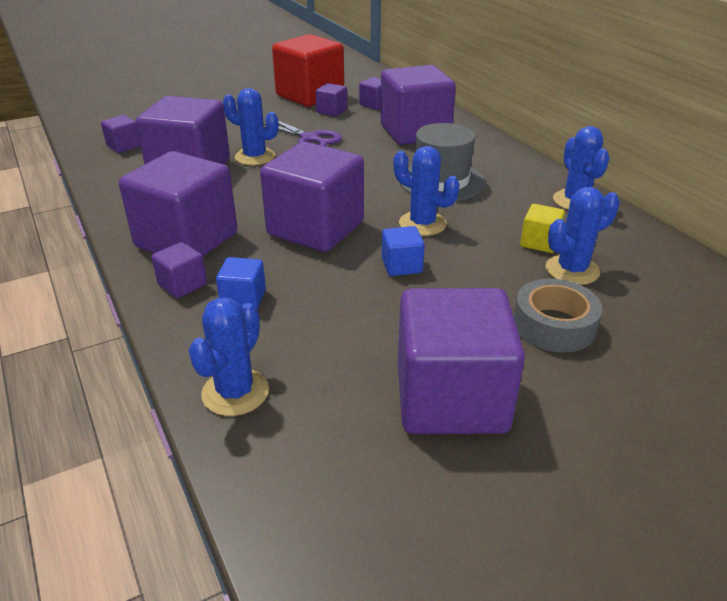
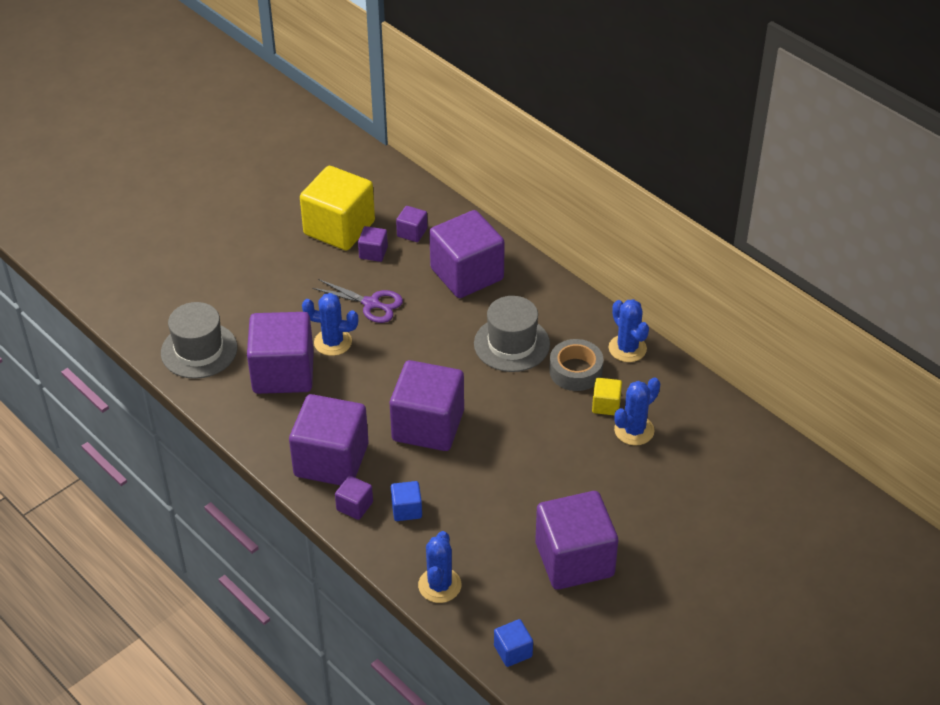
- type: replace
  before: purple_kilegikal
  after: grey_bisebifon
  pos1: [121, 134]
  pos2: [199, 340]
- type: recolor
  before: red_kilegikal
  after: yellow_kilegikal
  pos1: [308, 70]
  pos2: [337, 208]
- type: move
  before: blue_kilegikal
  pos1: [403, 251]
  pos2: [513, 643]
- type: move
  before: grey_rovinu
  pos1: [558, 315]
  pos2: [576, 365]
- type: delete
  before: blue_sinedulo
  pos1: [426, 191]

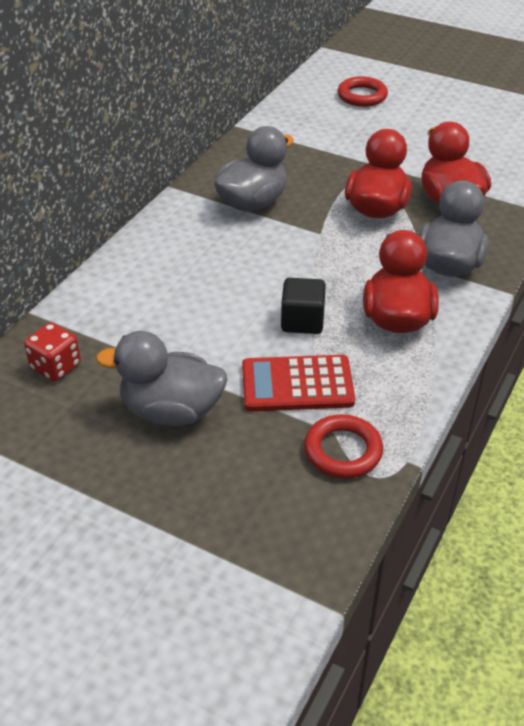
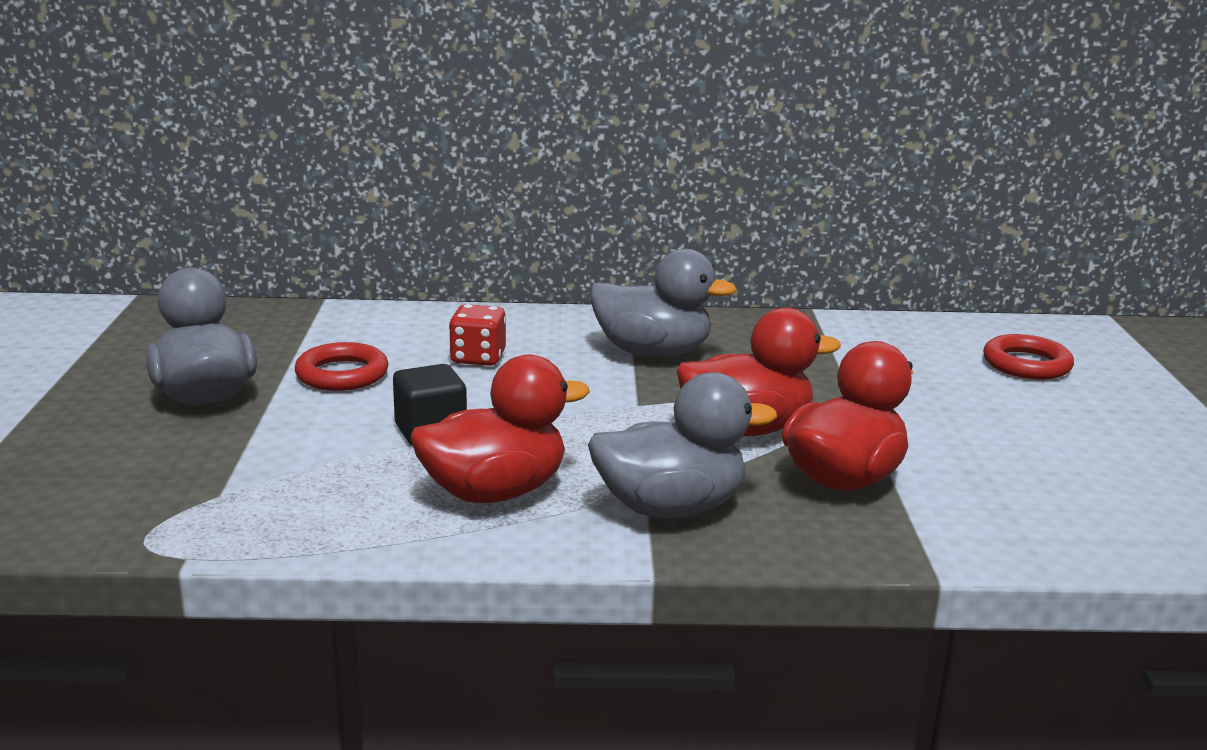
- type: move
  before: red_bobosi
  pos1: [343, 446]
  pos2: [342, 366]
- type: move
  before: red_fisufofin
  pos1: [52, 352]
  pos2: [477, 335]
- type: delete
  before: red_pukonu
  pos1: [298, 383]

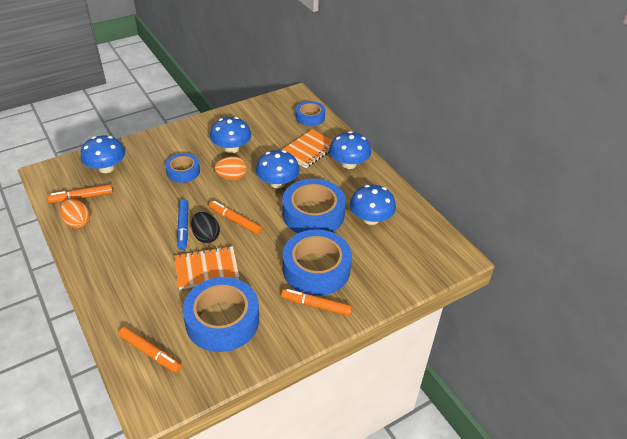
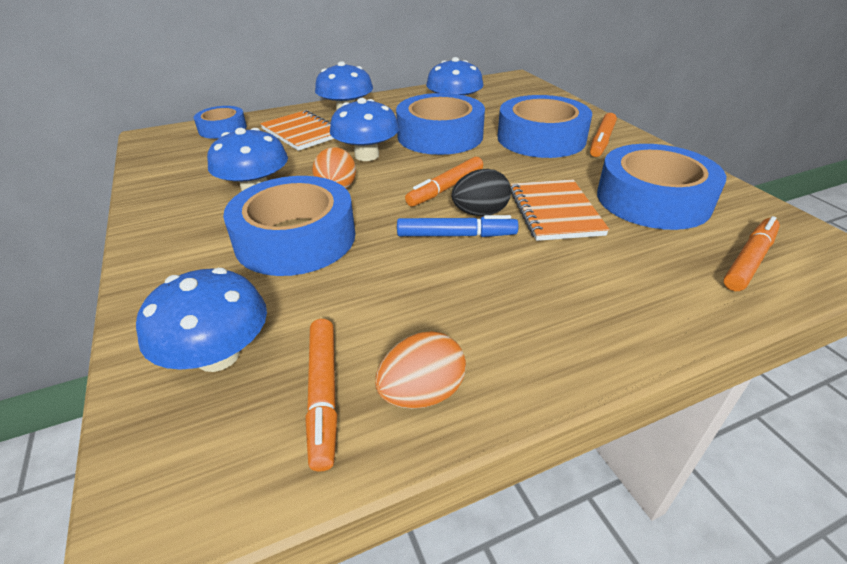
- type: resize
  before: blue_rovinu
  pos1: [182, 168]
  pos2: [289, 226]
  scale: 1.77

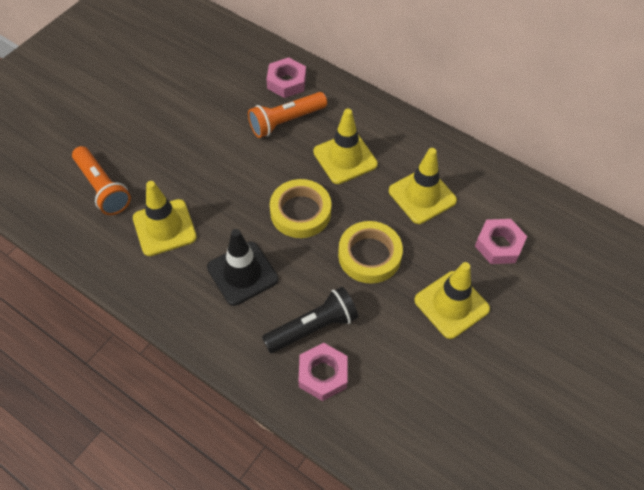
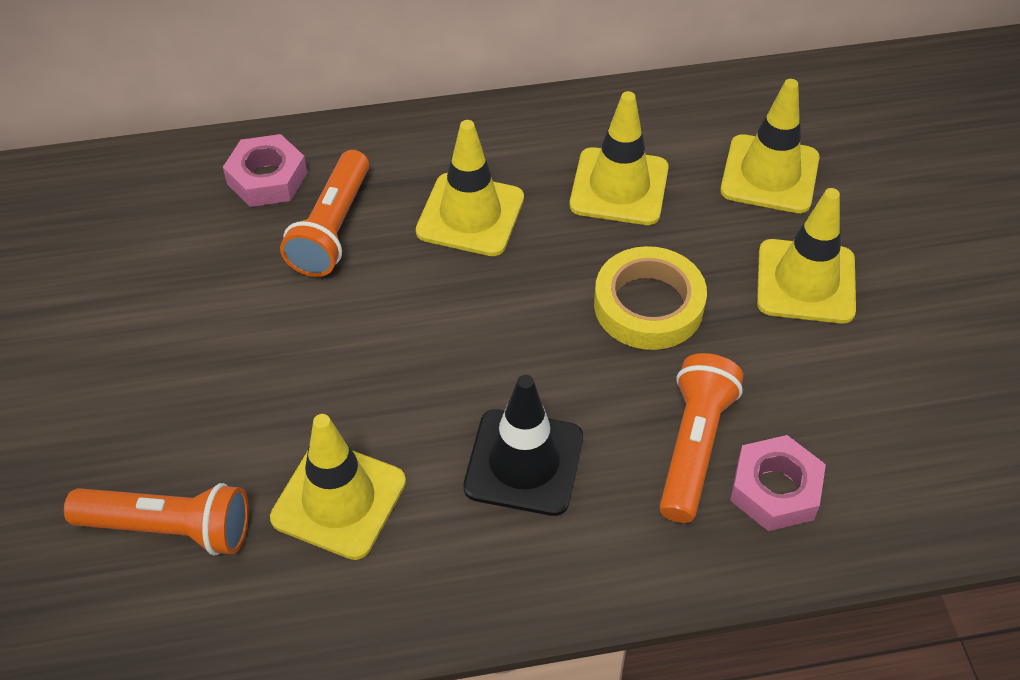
- type: recolor
  before: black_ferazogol
  after: orange_ferazogol
  pos1: [310, 320]
  pos2: [701, 438]
- type: replace
  before: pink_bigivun
  after: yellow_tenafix
  pos1: [501, 241]
  pos2: [770, 146]
- type: delete
  before: yellow_rovinu
  pos1: [300, 208]

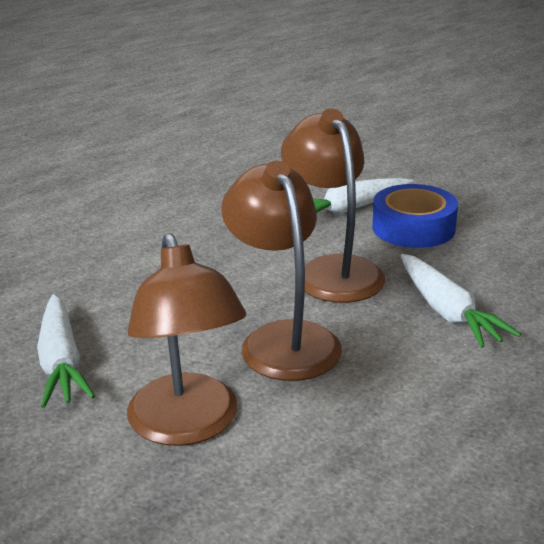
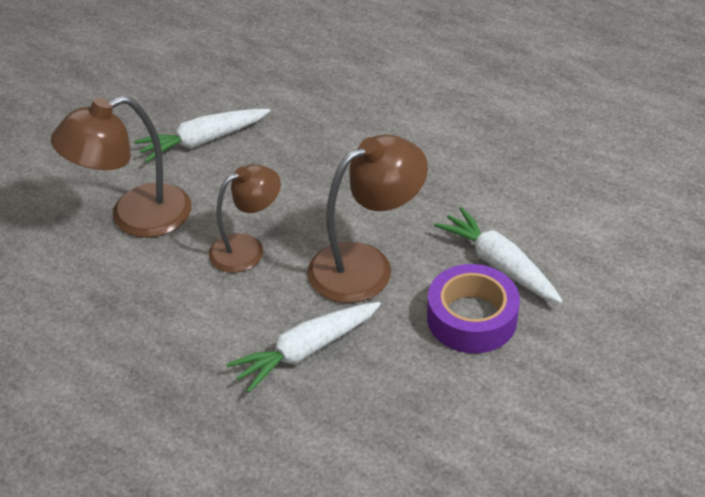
- type: resize
  before: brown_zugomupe
  pos1: [281, 271]
  pos2: [245, 218]
  scale: 0.67
- type: recolor
  before: blue_rovinu
  after: purple_rovinu
  pos1: [415, 216]
  pos2: [473, 308]

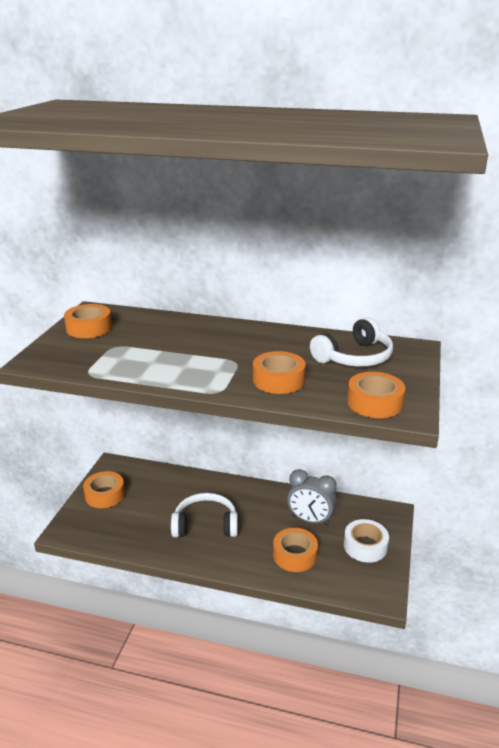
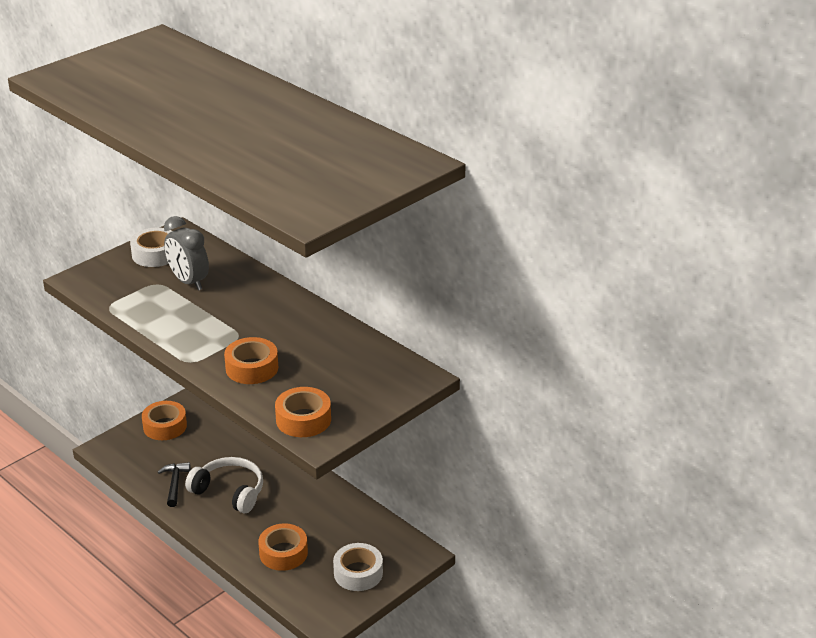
- type: recolor
  before: orange_rovinu
  after: white_rovinu
  pos1: [88, 321]
  pos2: [151, 247]
- type: insert
  after: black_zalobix
  pos2: [174, 484]
- type: move
  before: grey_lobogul
  pos1: [312, 497]
  pos2: [186, 253]
- type: delete
  before: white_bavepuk
  pos1: [351, 342]

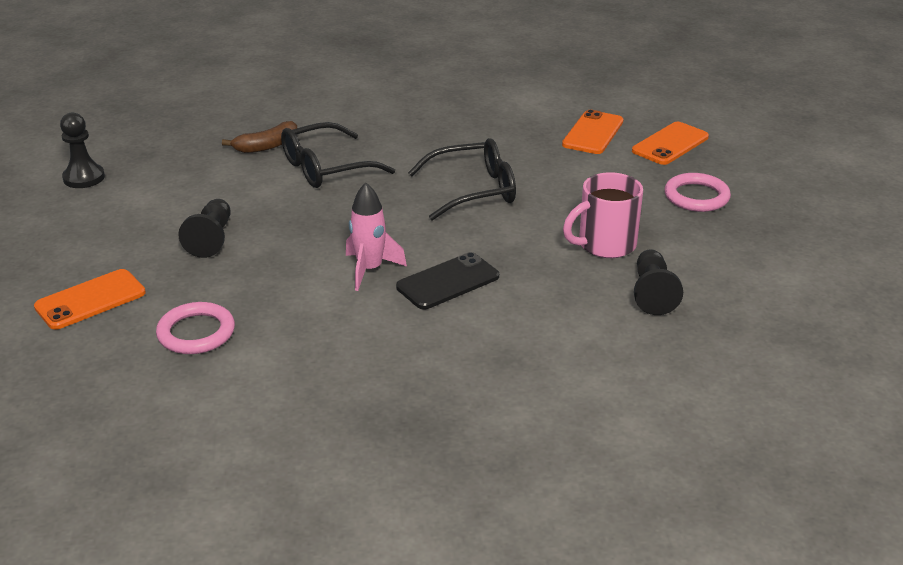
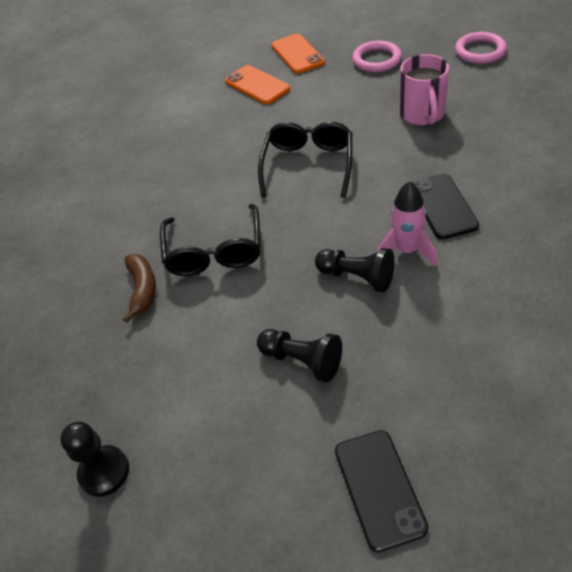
- type: move
  before: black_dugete
  pos1: [658, 282]
  pos2: [354, 270]
- type: recolor
  before: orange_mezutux
  after: black_mezutux
  pos1: [90, 299]
  pos2: [381, 491]
- type: move
  before: pink_bobosi
  pos1: [195, 328]
  pos2: [481, 48]

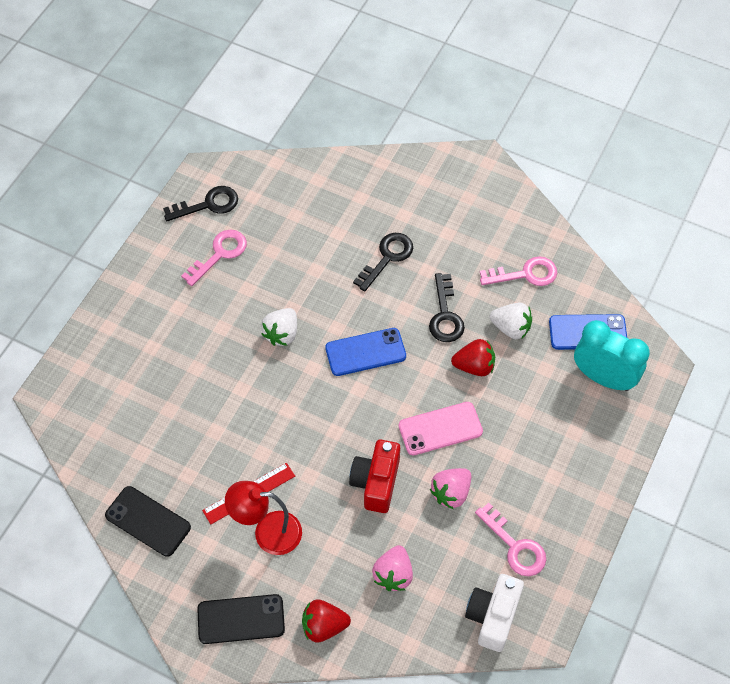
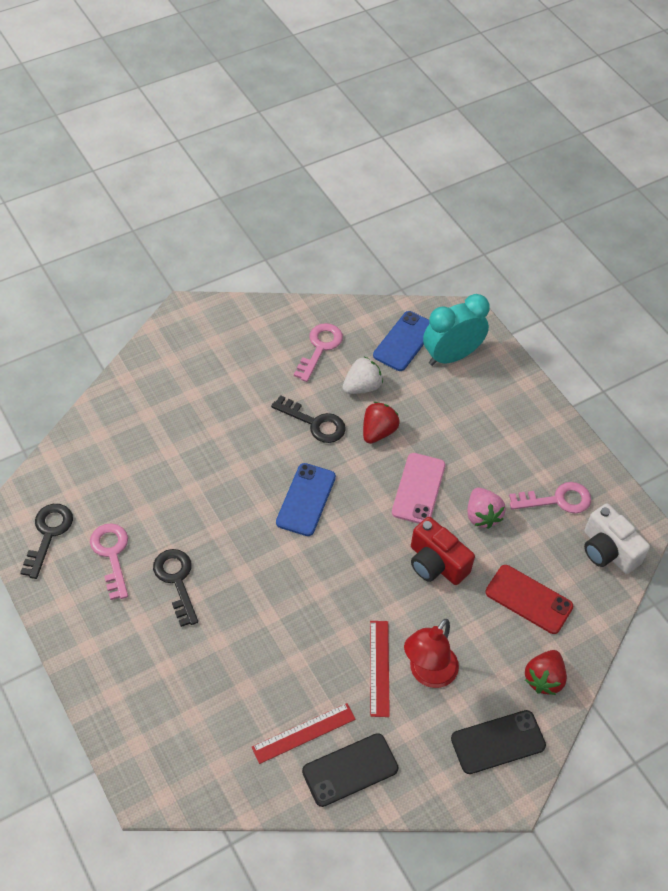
- type: move
  before: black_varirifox
  pos1: [383, 262]
  pos2: [175, 588]
- type: insert
  after: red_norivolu
  pos2: [304, 733]
- type: rotate
  before: black_mezutux
  pos1: [241, 619]
  pos2: [498, 742]
  turn: 45
- type: replace
  before: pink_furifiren
  after: red_mezutux
  pos1: [392, 568]
  pos2: [530, 599]
- type: delete
  before: white_furifiren
  pos1: [279, 327]

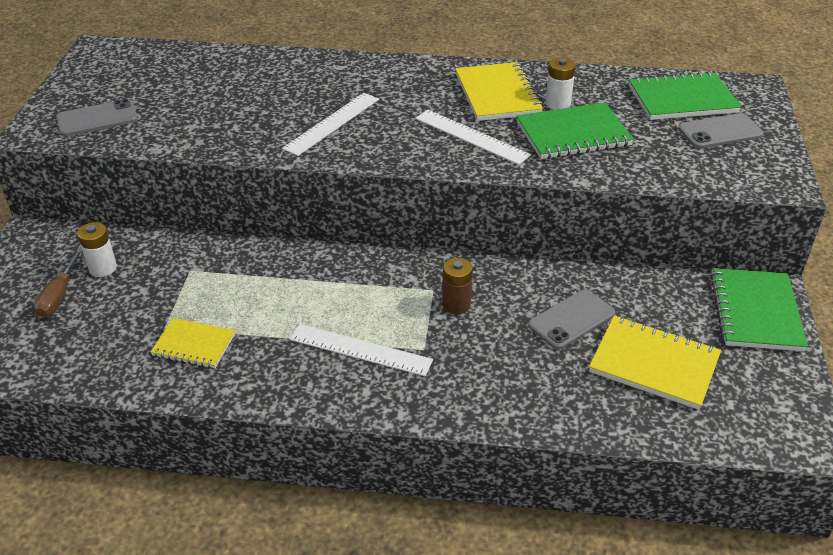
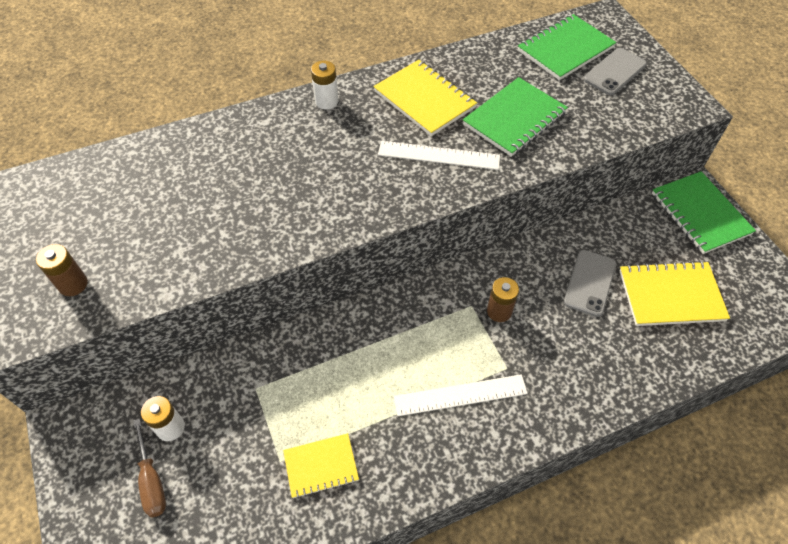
- type: replace
  before: grey_mezutux
  after: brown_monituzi
  pos1: [97, 118]
  pos2: [62, 270]
- type: move
  before: white_monituzi
  pos1: [560, 84]
  pos2: [324, 85]
- type: delete
  before: white_norivolu
  pos1: [330, 124]

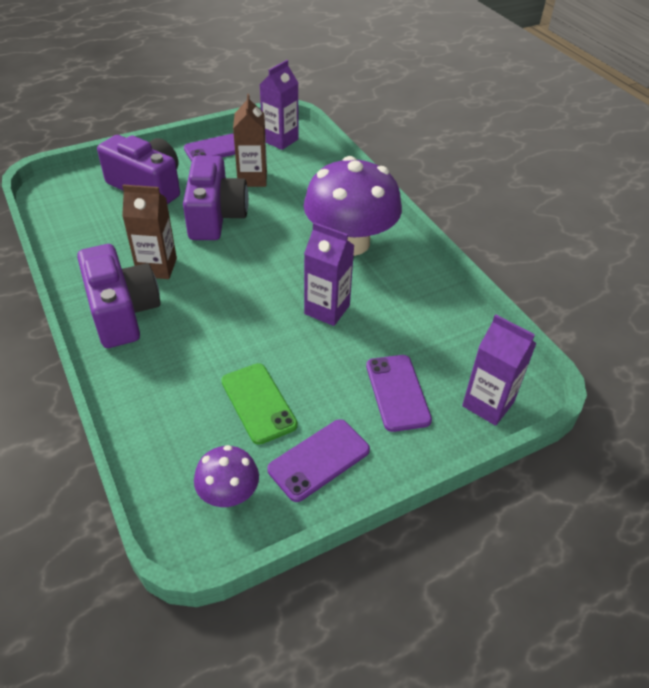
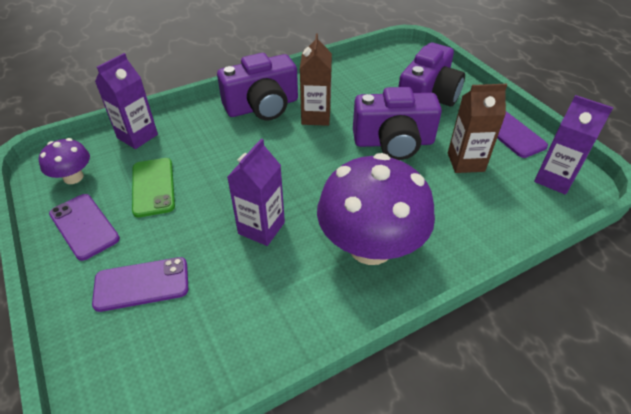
- type: move
  before: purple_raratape
  pos1: [499, 370]
  pos2: [126, 101]
- type: rotate
  before: green_mezutux
  pos1: [259, 404]
  pos2: [153, 187]
  turn: -75

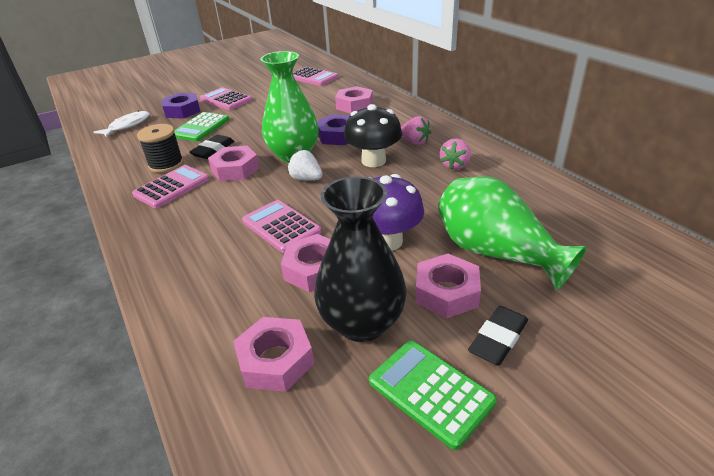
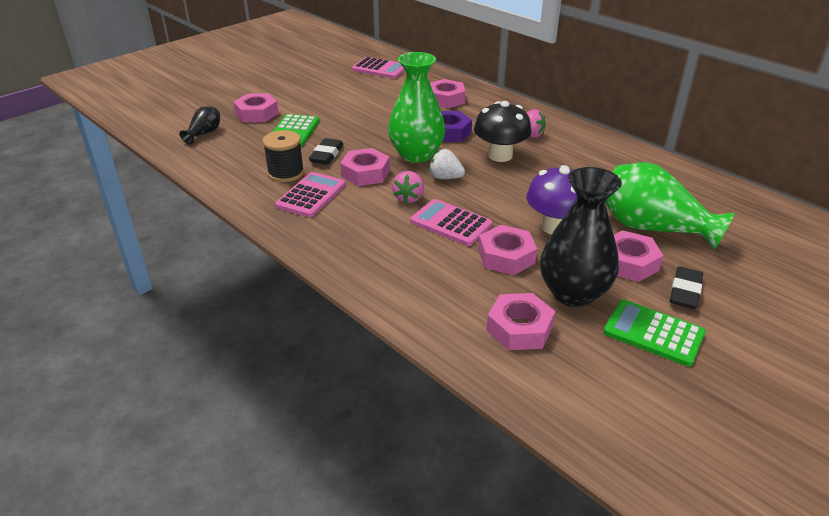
- type: replace
  before: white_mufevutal
  after: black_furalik
  pos1: [121, 124]
  pos2: [199, 125]
- type: recolor
  before: purple_bigivun
  after: pink_bigivun
  pos1: [181, 105]
  pos2: [256, 108]
- type: move
  before: pink_furifiren
  pos1: [455, 154]
  pos2: [408, 187]
- type: delete
  before: pink_pukonu
  pos1: [226, 98]

